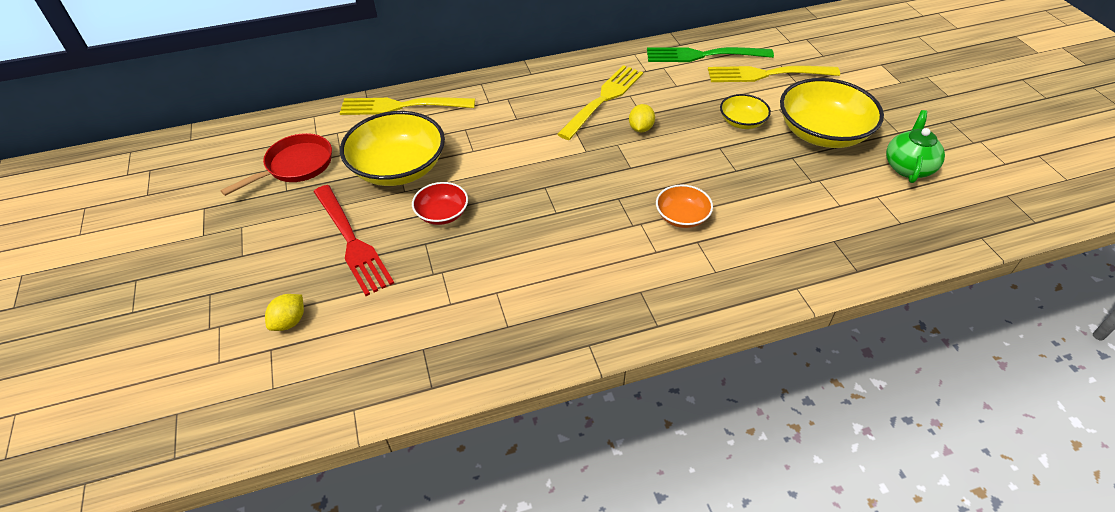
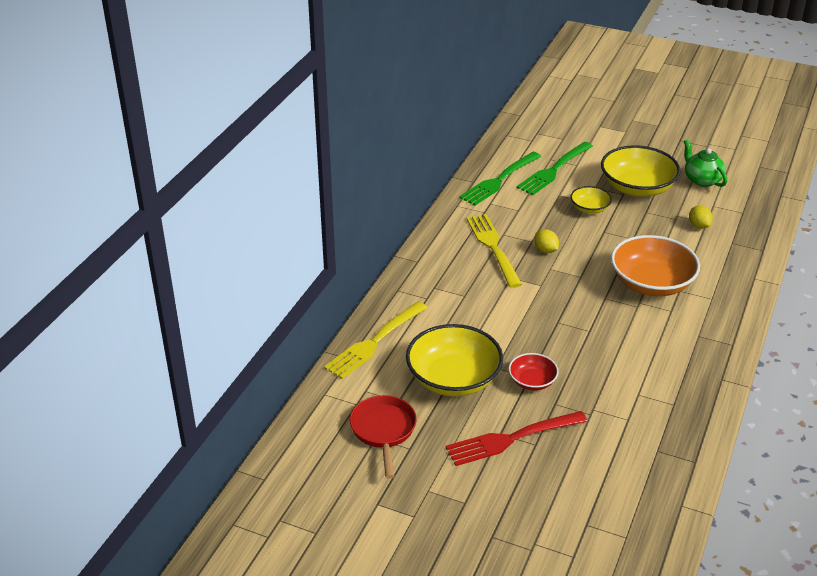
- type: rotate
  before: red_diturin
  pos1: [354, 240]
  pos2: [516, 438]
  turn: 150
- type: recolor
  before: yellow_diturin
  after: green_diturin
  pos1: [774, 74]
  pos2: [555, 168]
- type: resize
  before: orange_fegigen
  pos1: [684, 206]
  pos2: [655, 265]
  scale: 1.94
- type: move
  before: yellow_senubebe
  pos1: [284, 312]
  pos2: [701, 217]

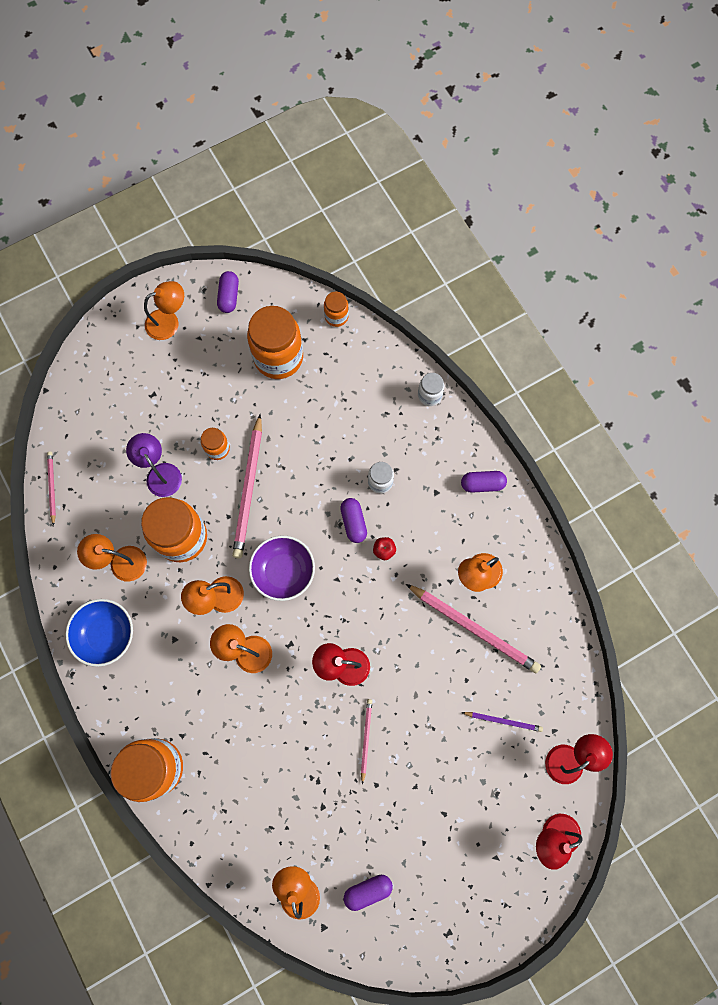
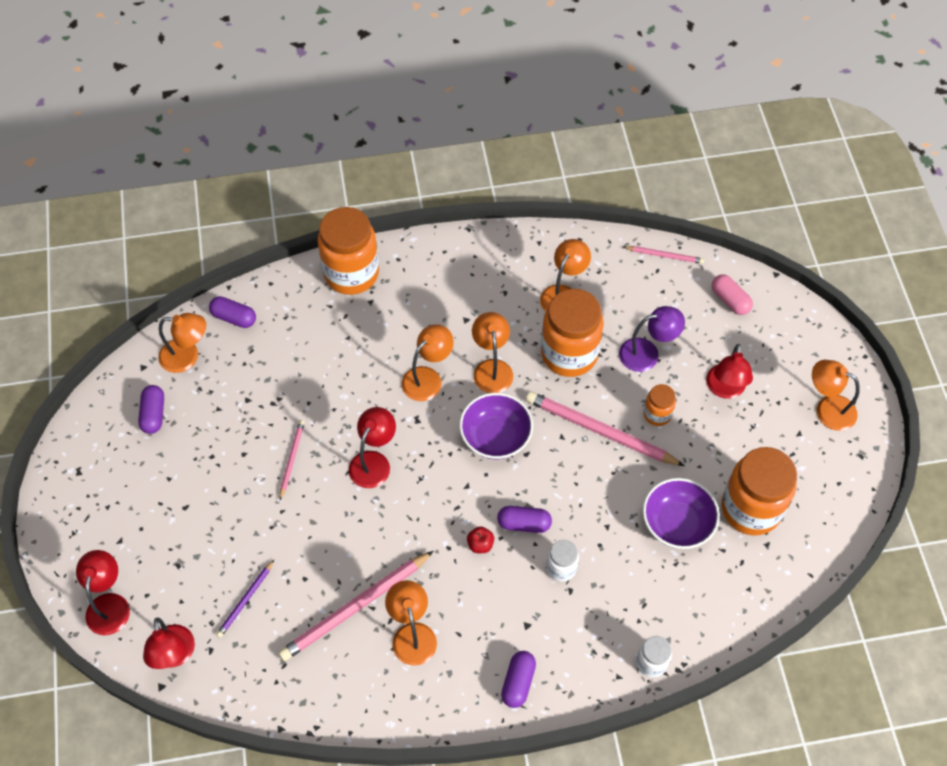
- type: move
  before: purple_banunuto
  pos1: [228, 292]
  pos2: [232, 312]
- type: rotate
  before: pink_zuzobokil
  pos1: [366, 741]
  pos2: [292, 460]
  turn: -105
- type: insert
  after: purple_fegigen
  pos2: [681, 513]
- type: insert
  after: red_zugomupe
  pos2: [729, 371]
- type: insert
  after: pink_banunuto
  pos2: [732, 294]
- type: rotate
  before: orange_zugomupe
  pos1: [164, 310]
  pos2: [836, 395]
  turn: 120
- type: delete
  before: blue_fegigen
  pos1: [99, 633]
- type: delete
  before: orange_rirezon
  pos1: [336, 309]

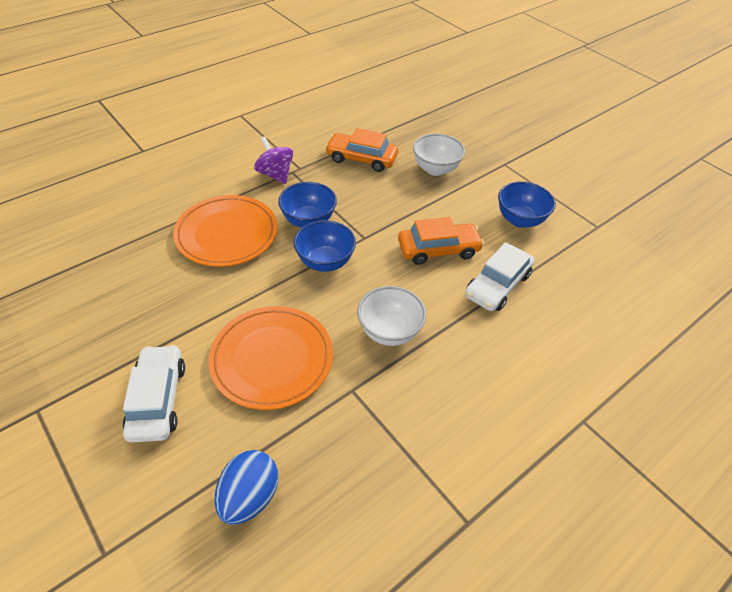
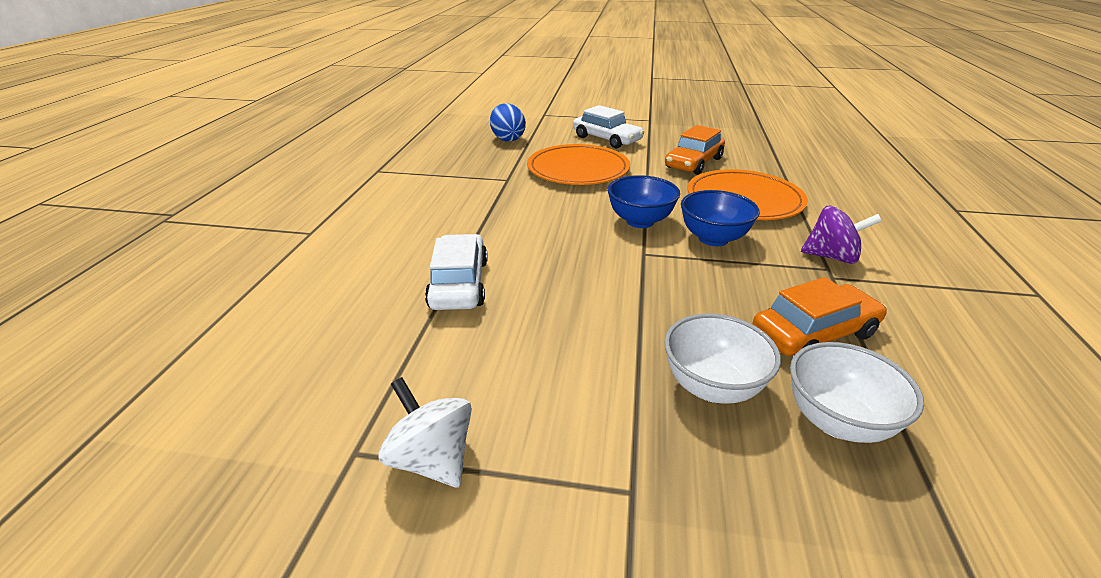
- type: insert
  after: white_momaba
  pos2: [425, 432]
- type: move
  before: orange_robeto
  pos1: [441, 241]
  pos2: [695, 150]
- type: move
  before: white_fegigen
  pos1: [391, 316]
  pos2: [857, 392]
- type: delete
  before: blue_fegigen
  pos1: [527, 204]

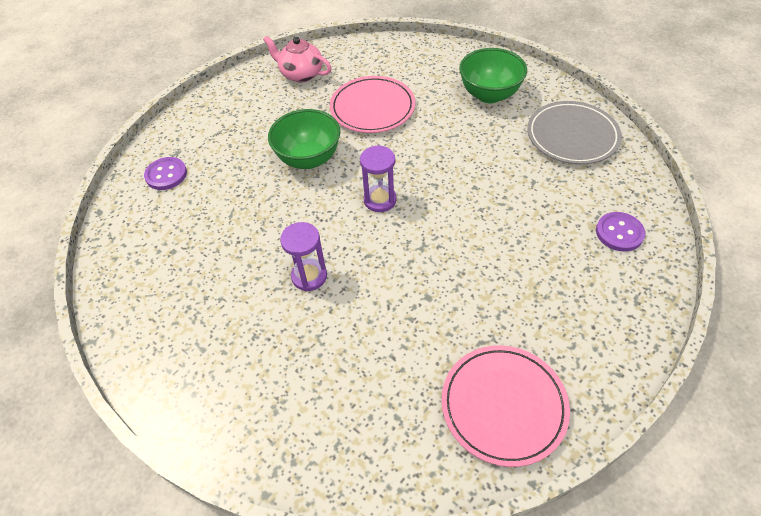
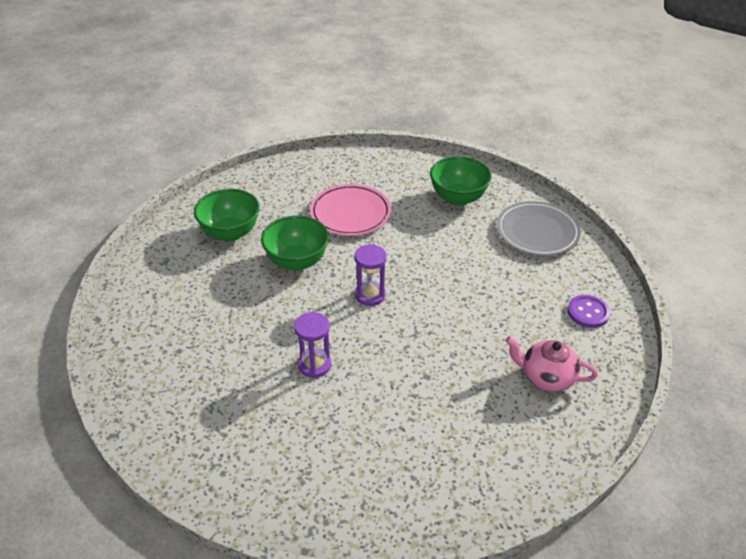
- type: insert
  after: green_fegigen
  pos2: [227, 215]
- type: move
  before: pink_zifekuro
  pos1: [297, 59]
  pos2: [551, 364]
- type: delete
  before: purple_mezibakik
  pos1: [165, 173]
- type: delete
  before: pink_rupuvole
  pos1: [506, 406]

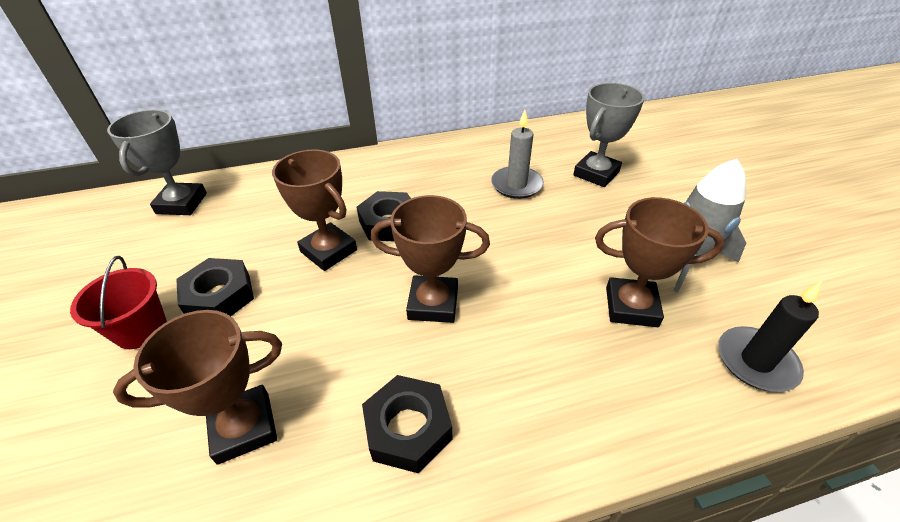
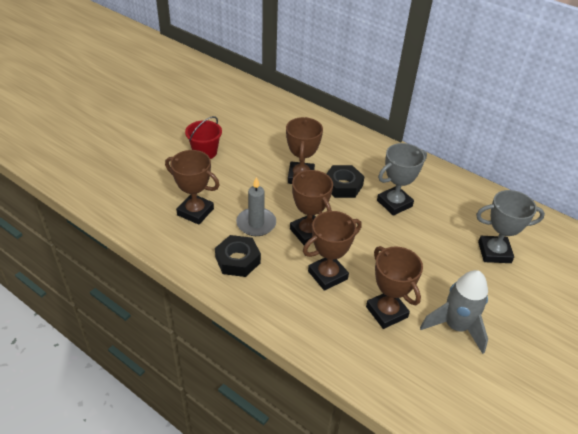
- type: move
  before: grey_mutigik
  pos1: [517, 154]
  pos2: [256, 206]
- type: insert
  after: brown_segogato
  pos2: [332, 251]
- type: move
  before: grey_segogato
  pos1: [157, 162]
  pos2: [402, 179]
- type: delete
  before: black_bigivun
  pos1: [215, 287]
- type: delete
  before: black_mutigik
  pos1: [770, 336]

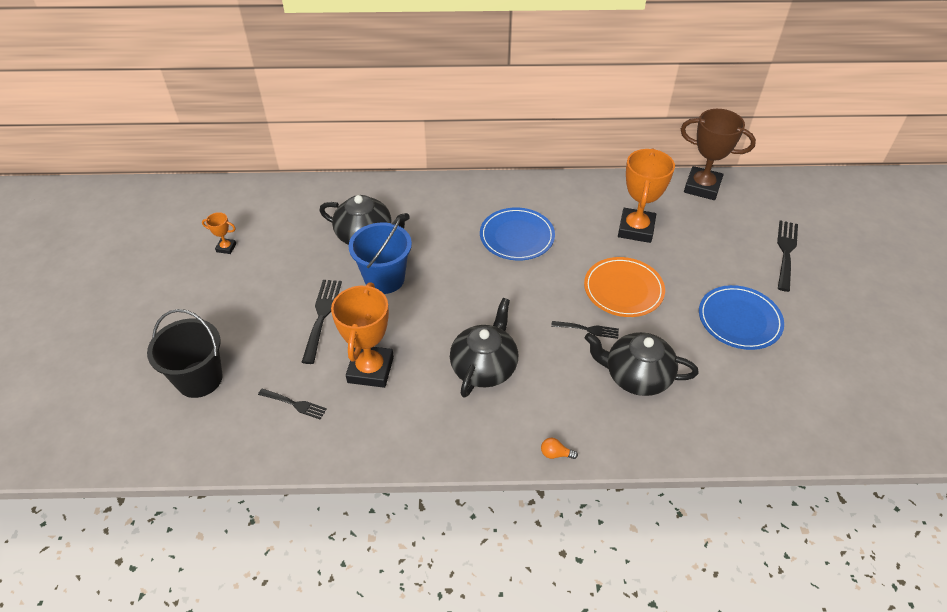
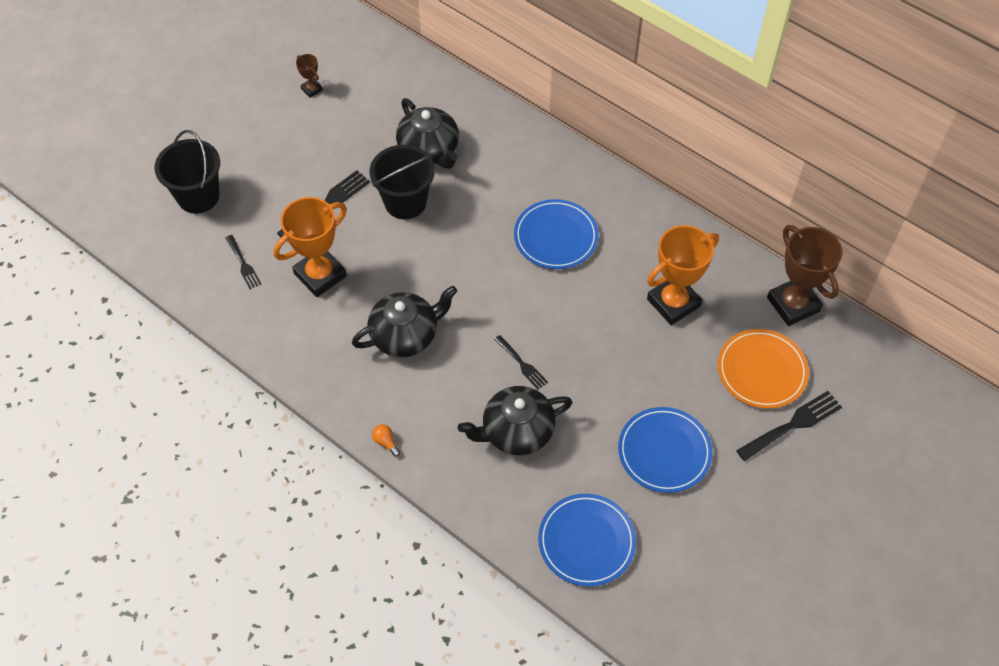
- type: recolor
  before: orange_segogato
  after: brown_segogato
  pos1: [219, 233]
  pos2: [309, 76]
- type: recolor
  before: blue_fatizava
  after: black_fatizava
  pos1: [380, 255]
  pos2: [402, 182]
- type: rotate
  before: black_zifekuro
  pos1: [642, 364]
  pos2: [515, 420]
  turn: -75
- type: insert
  after: blue_rupuvole
  pos2: [587, 540]
- type: move
  before: orange_rupuvole
  pos1: [624, 287]
  pos2: [763, 369]

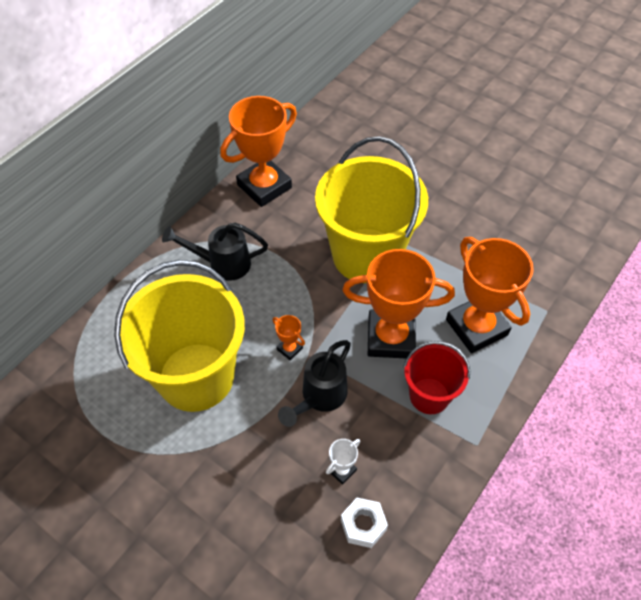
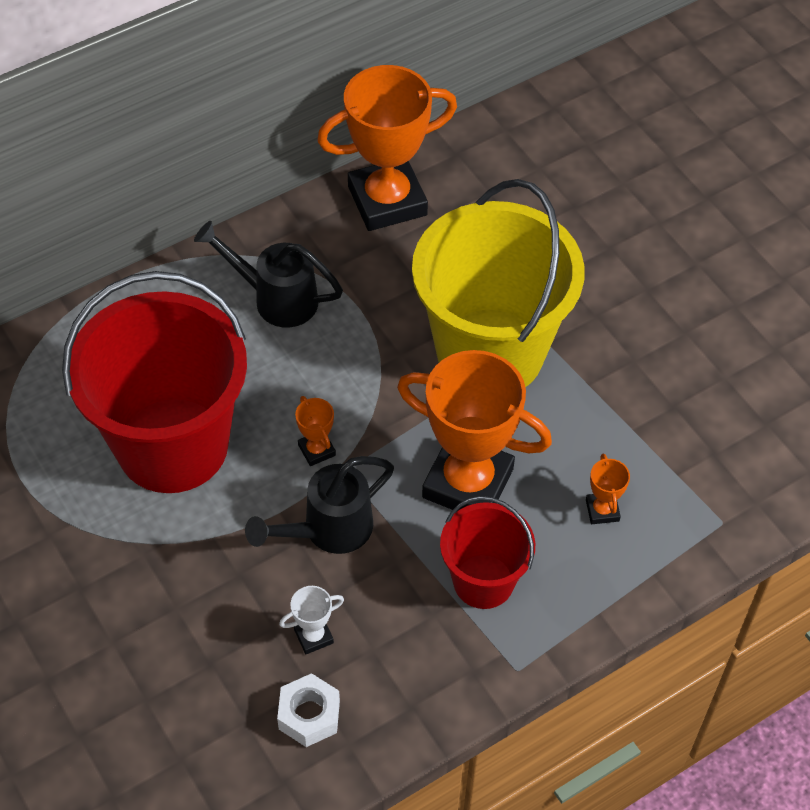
- type: recolor
  before: yellow_fatizava
  after: red_fatizava
  pos1: [179, 336]
  pos2: [154, 382]
- type: resize
  before: orange_segogato
  pos1: [490, 295]
  pos2: [608, 489]
  scale: 0.41

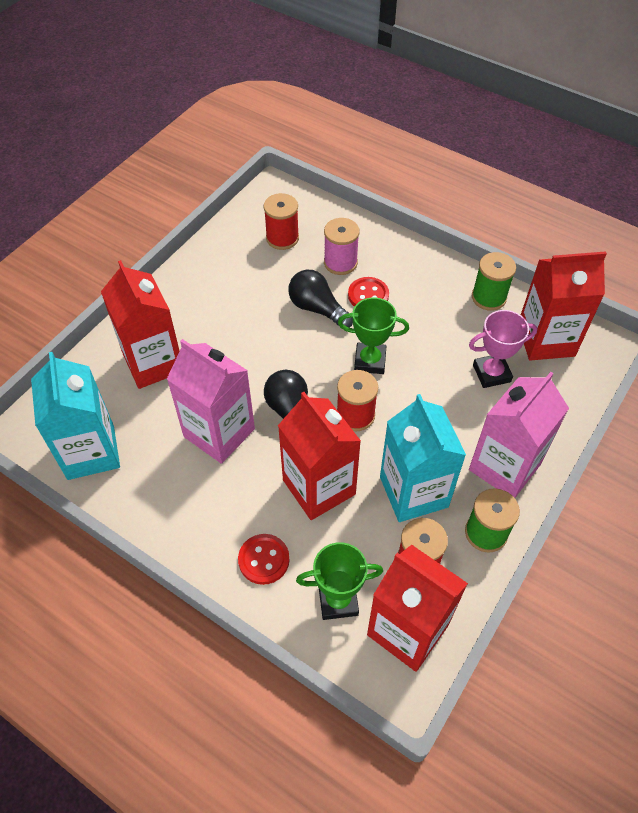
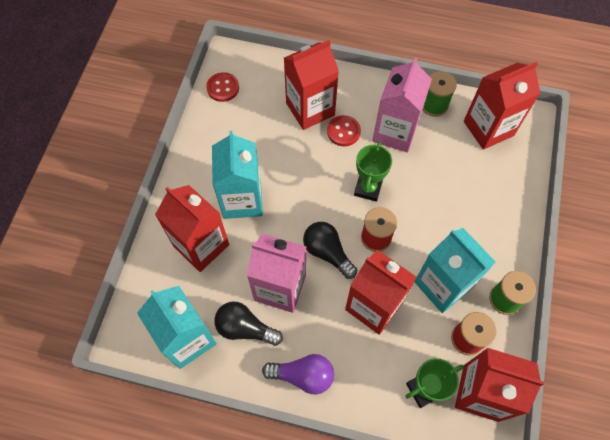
- type: move
  before: red_mezibakik
  pos1: [264, 559]
  pos2: [222, 87]
- type: insert
  after: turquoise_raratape
  pos2: [237, 175]
- type: move
  before: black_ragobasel
  pos1: [320, 298]
  pos2: [248, 323]
- type: insert
  after: purple_ragobasel
  pos2: [298, 374]
- type: replace
  before: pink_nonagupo
  after: red_raratape
  pos1: [342, 246]
  pos2: [311, 85]
- type: rotate
  before: green_segogato
  pos1: [373, 335]
  pos2: [373, 171]
  turn: -60
- type: move
  before: pink_raratape
  pos1: [519, 435]
  pos2: [402, 105]
- type: delete
  before: red_nonagupo
  pos1: [281, 221]
- type: delete
  before: pink_segogato
  pos1: [503, 349]

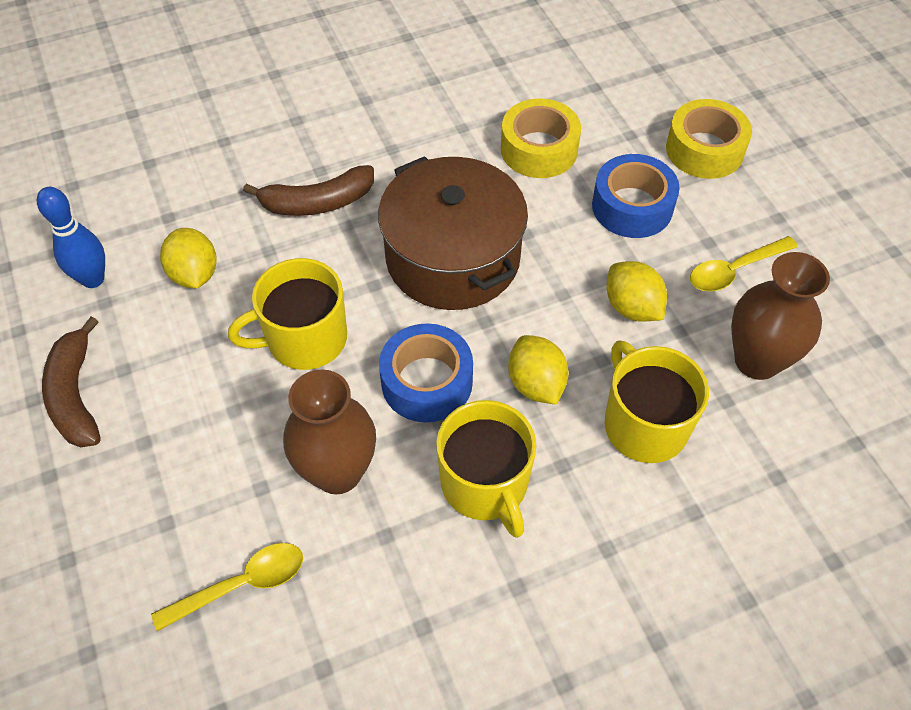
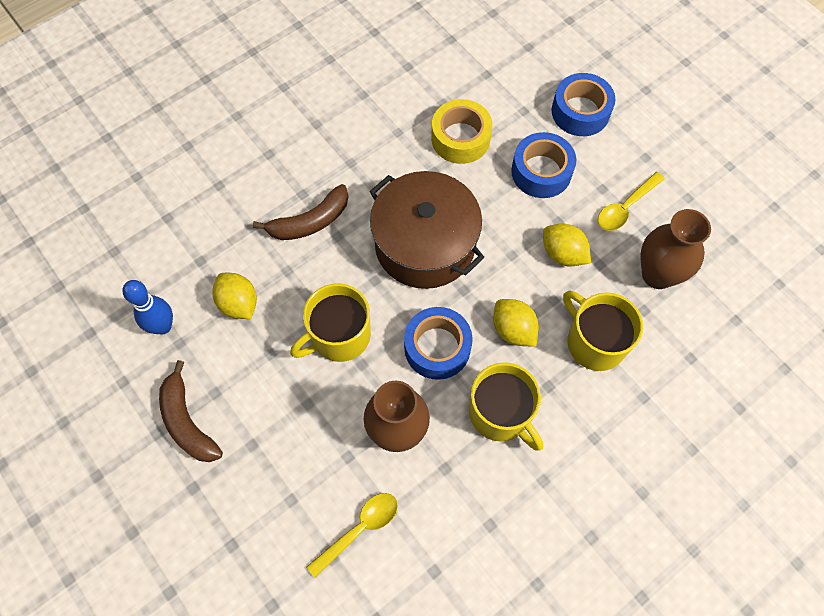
- type: recolor
  before: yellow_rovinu
  after: blue_rovinu
  pos1: [709, 139]
  pos2: [584, 104]

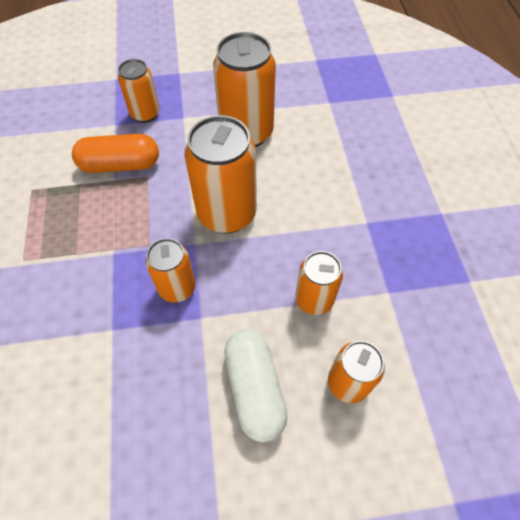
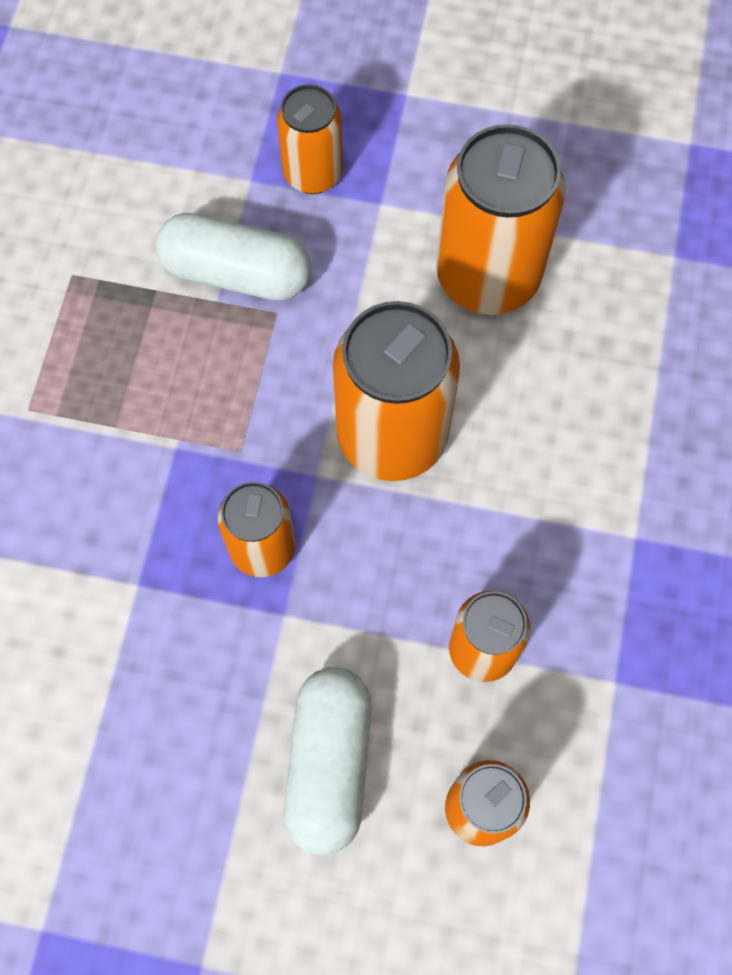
- type: recolor
  before: orange_banunuto
  after: white_banunuto
  pos1: [115, 153]
  pos2: [233, 257]

